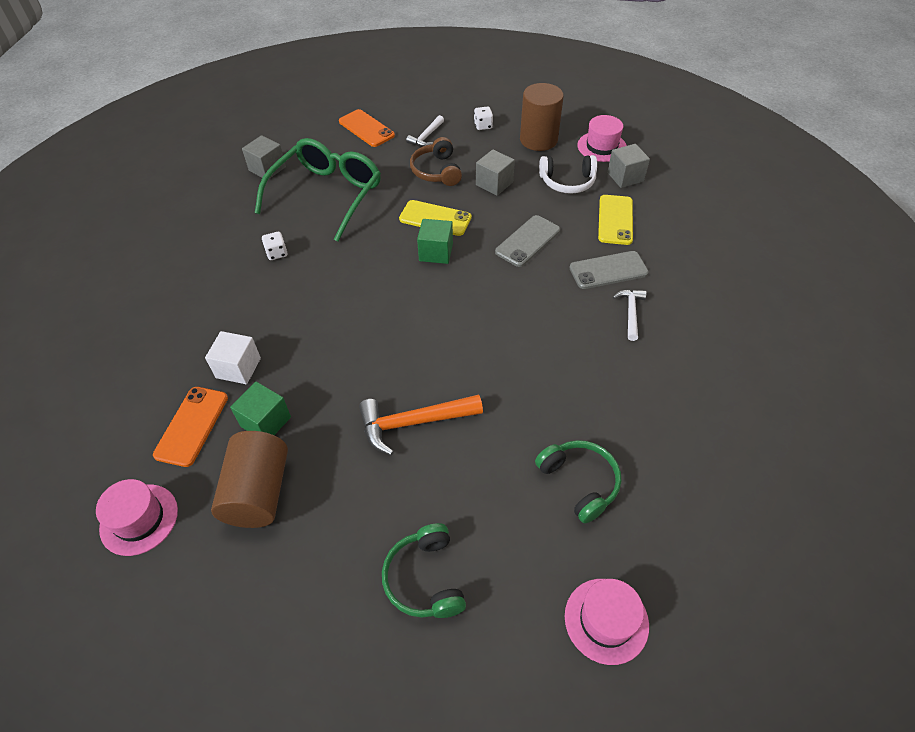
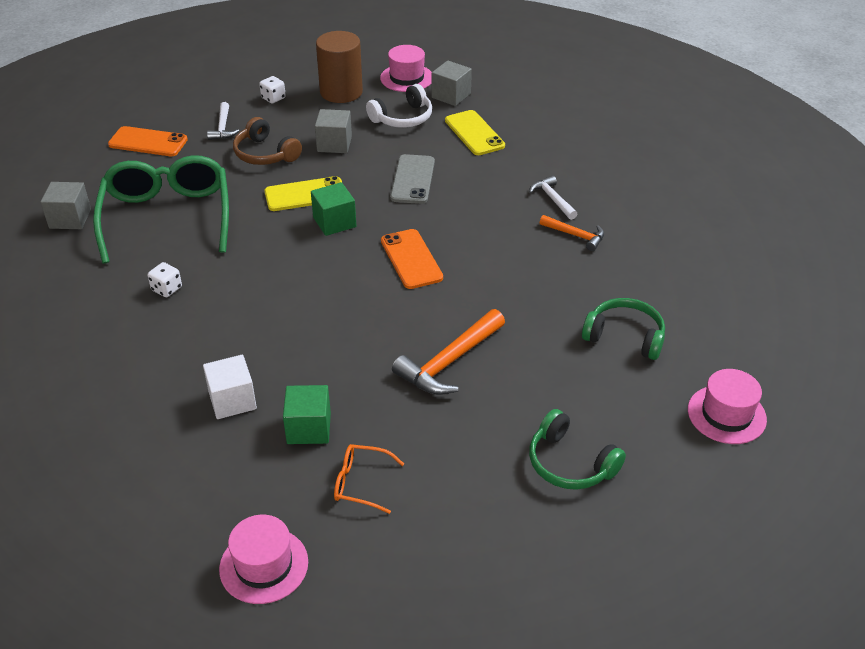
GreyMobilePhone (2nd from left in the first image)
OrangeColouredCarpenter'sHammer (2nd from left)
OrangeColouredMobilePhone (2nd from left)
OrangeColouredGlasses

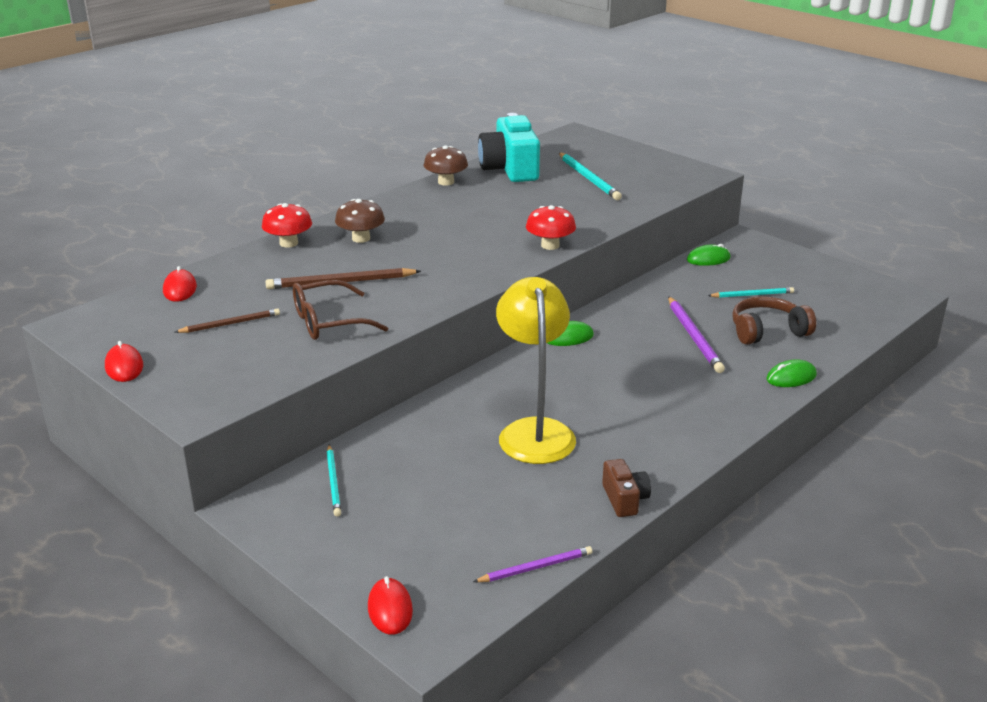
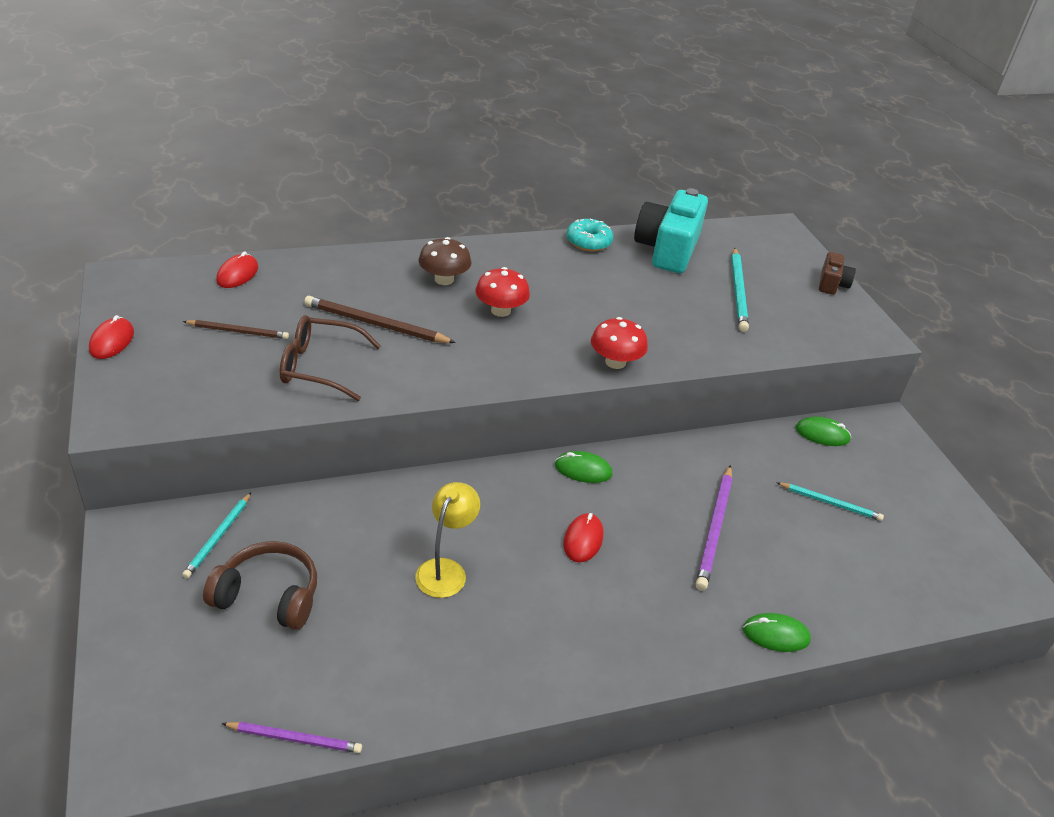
CrimsonMushroom (1st from left)
CrimsonPcMouse (3rd from left)
DarkBrownCompactCamera
DarkBrownHeadphones
AquaDoughnut
YellowReadingLamp

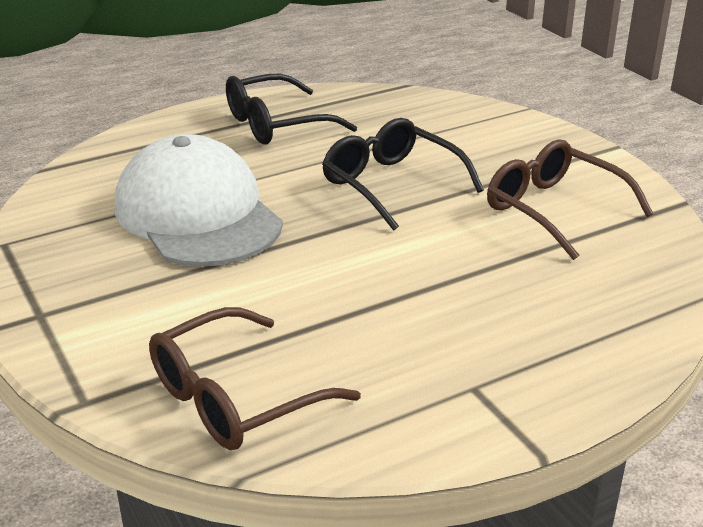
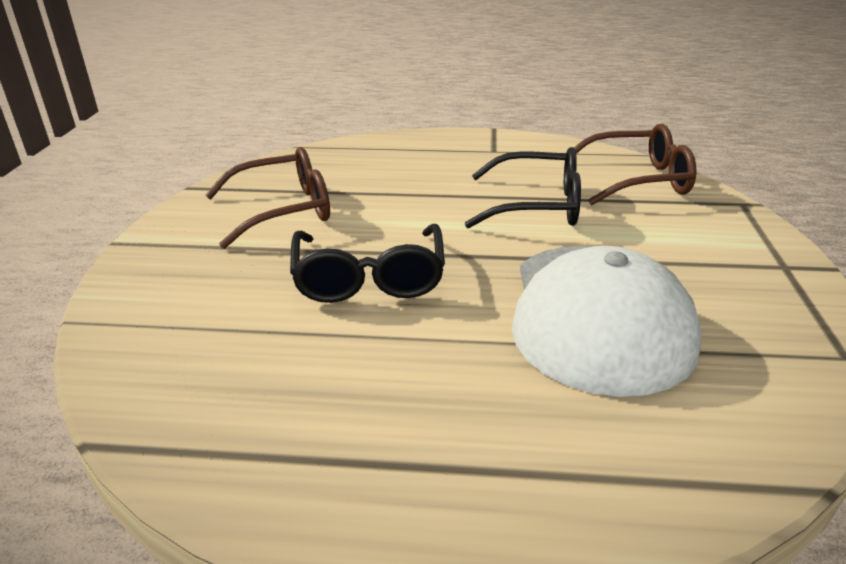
BlackGlasses (2nd from left)
DarkBrownGlasses (1st from left)

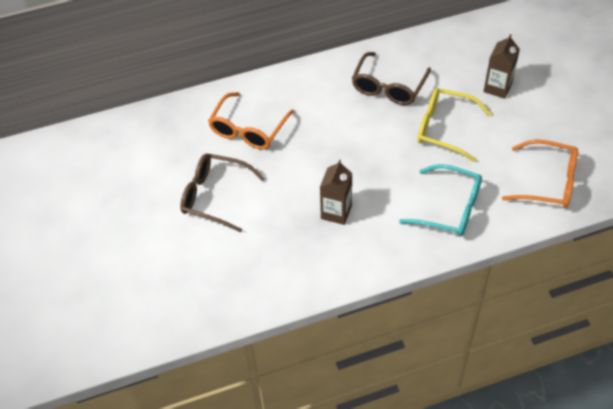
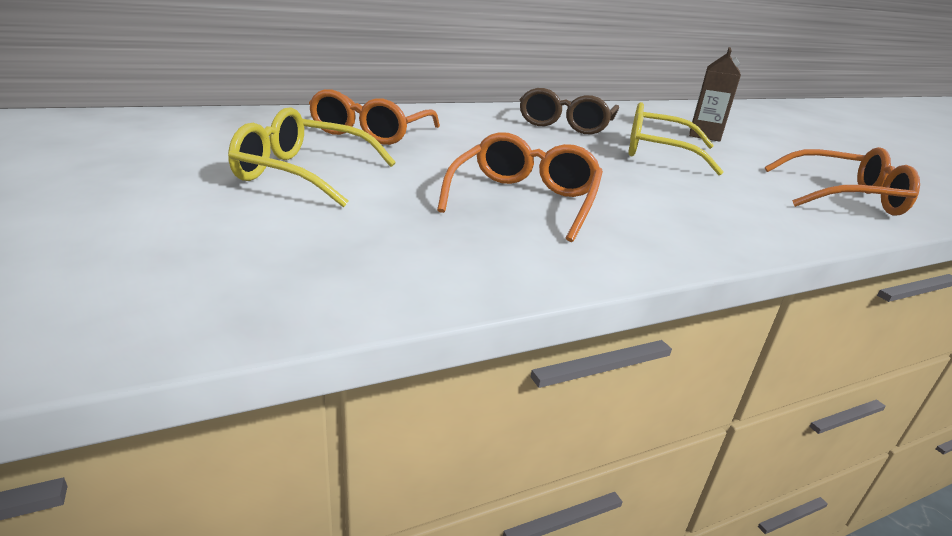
AquaGlasses
OrangeColouredGlasses (2nd from left)
YellowGlasses (1st from left)

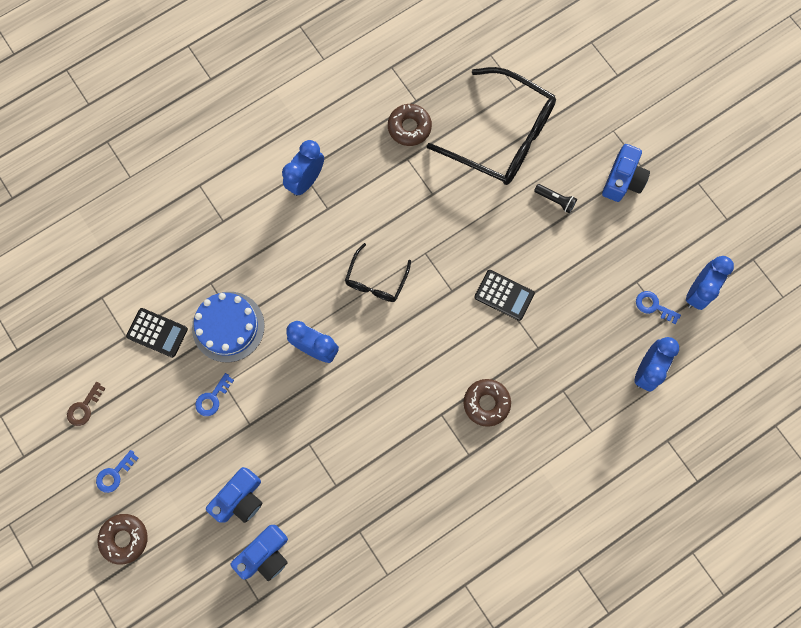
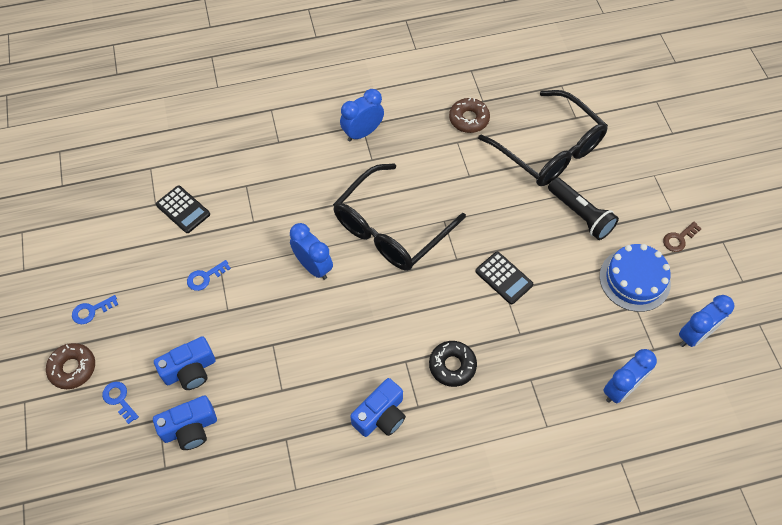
DarkBrownKey
BlueGateau
BlueCompactCamera (3rd from left)
BlueKey (2nd from left)
BlackDoughnut
BlackGlasses (1st from left)
BlackFlashlight

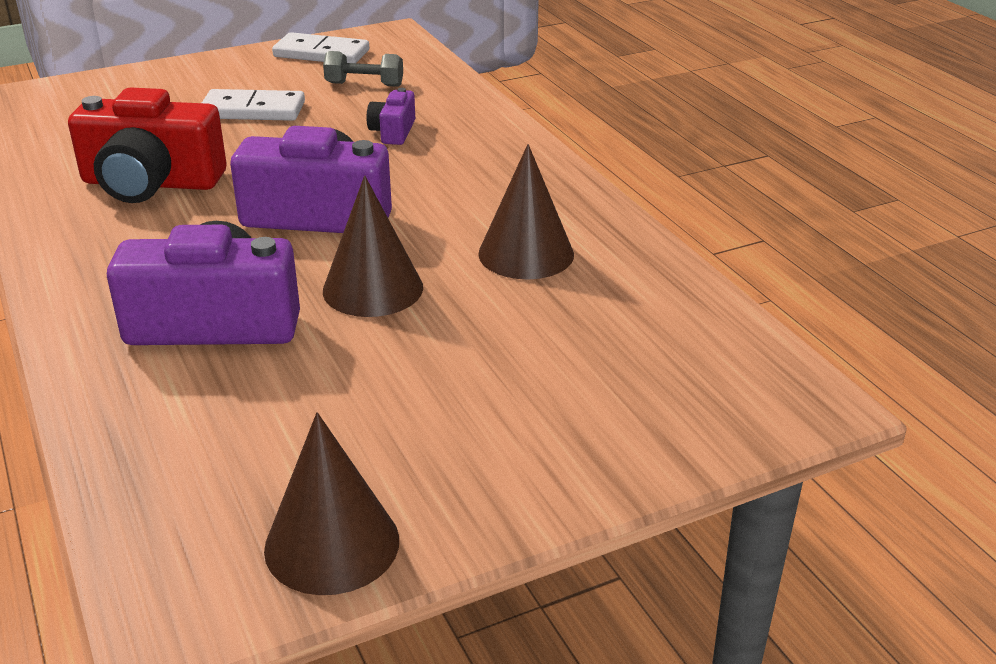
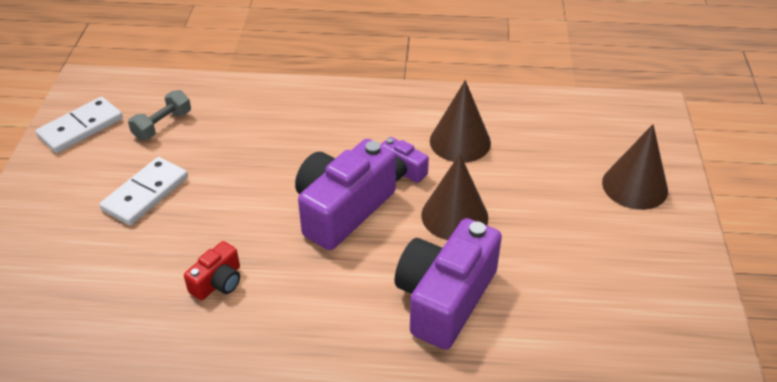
DarkBrownCone (3rd from left)
VioletCompactCamera (2nd from left)
CrimsonCompactCamera

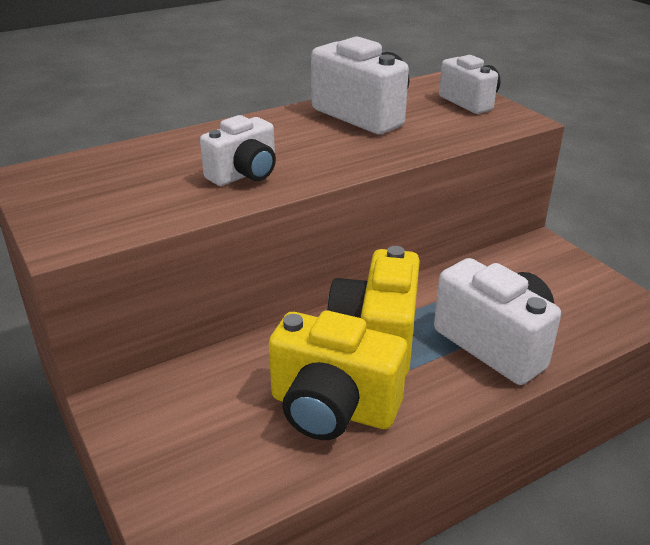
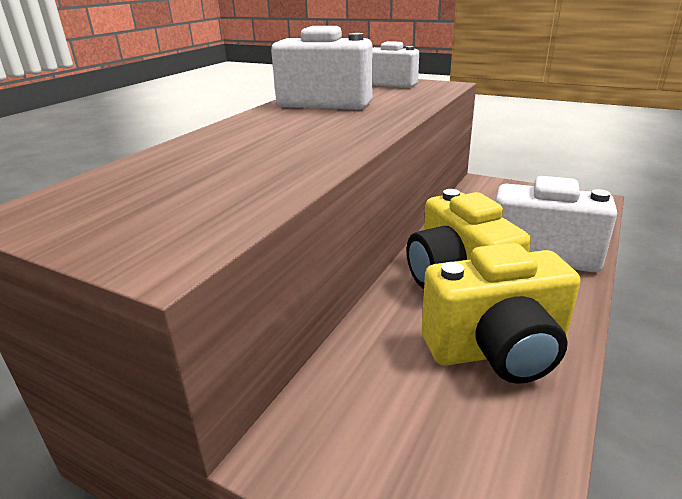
SnowWhiteCompactCamera (1st from left in the first image)

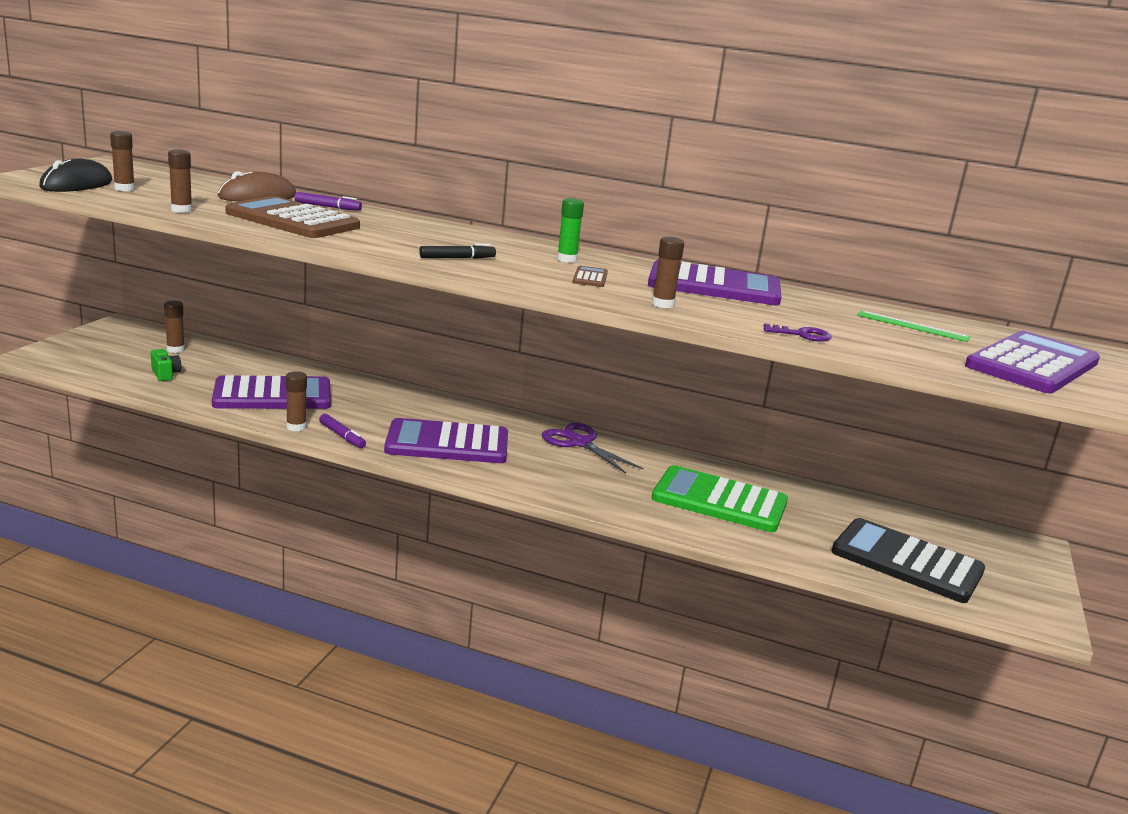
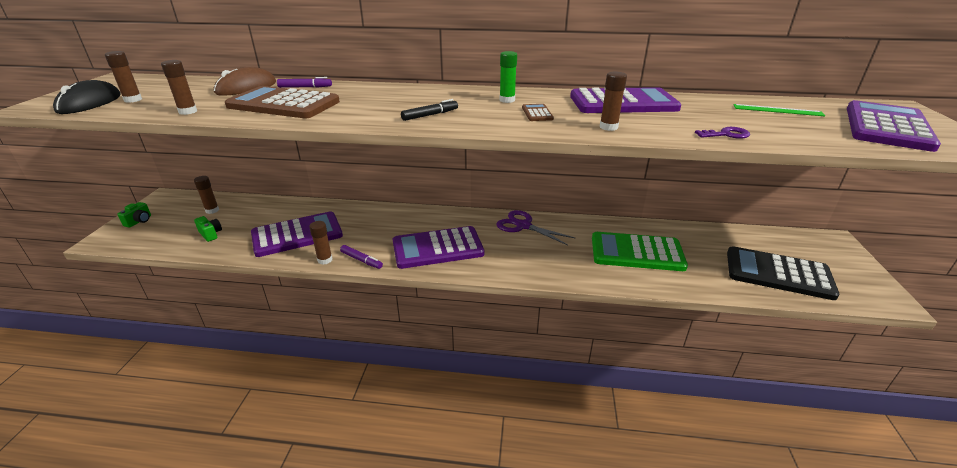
EmeraldCompactCamera (1st from left)

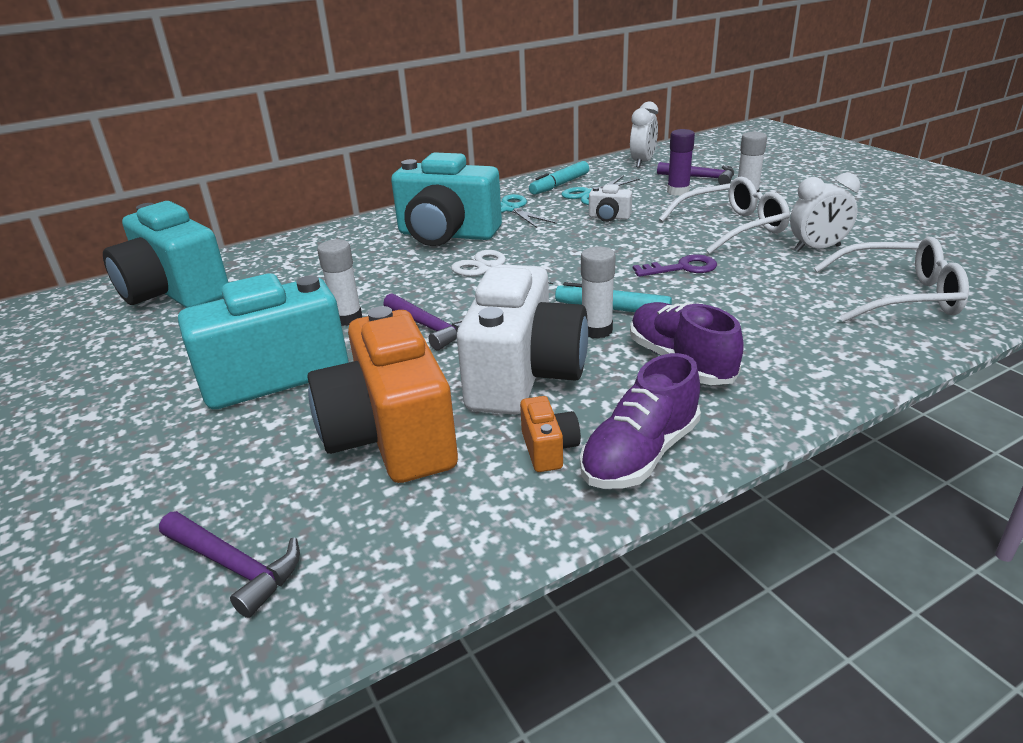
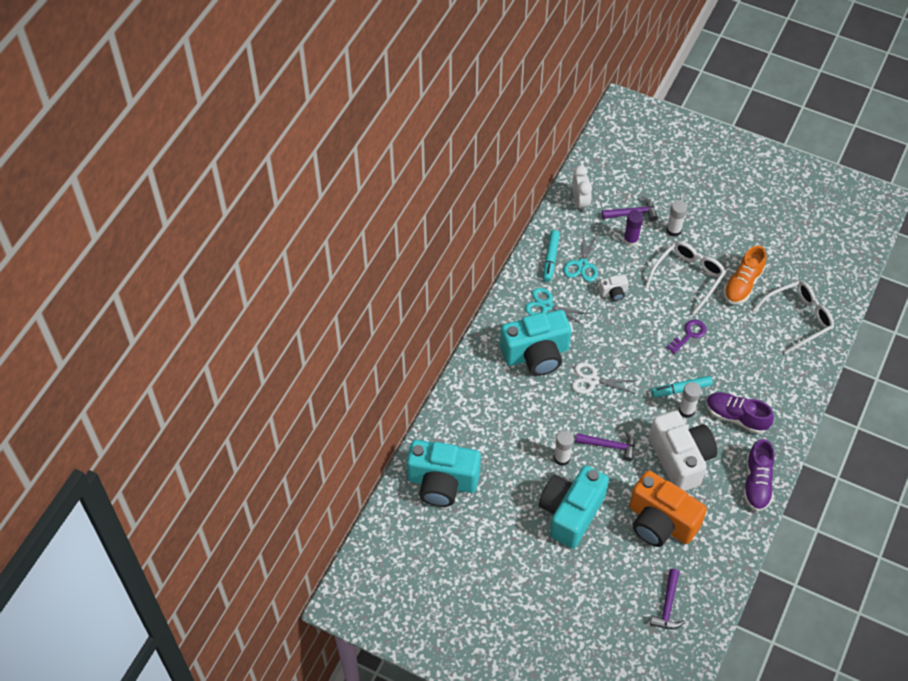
OrangeColouredCompactCamera (2nd from left in the first image)
OrangeColouredSneaker
VioletCarpenter'sHammer (3rd from left)

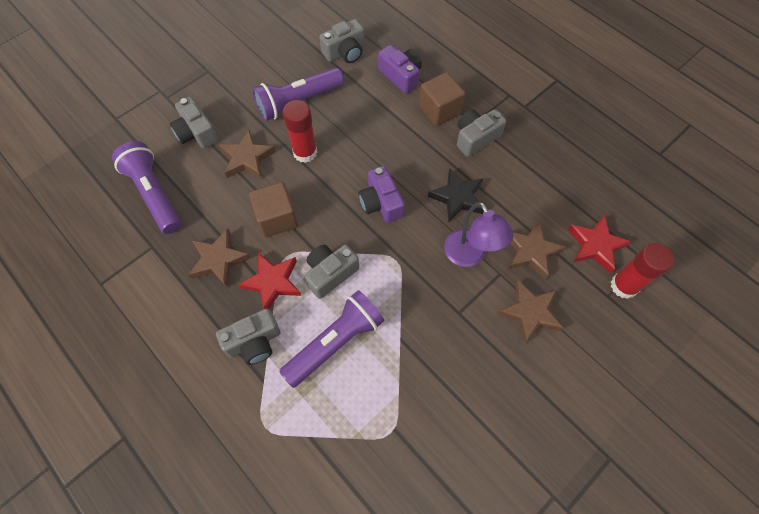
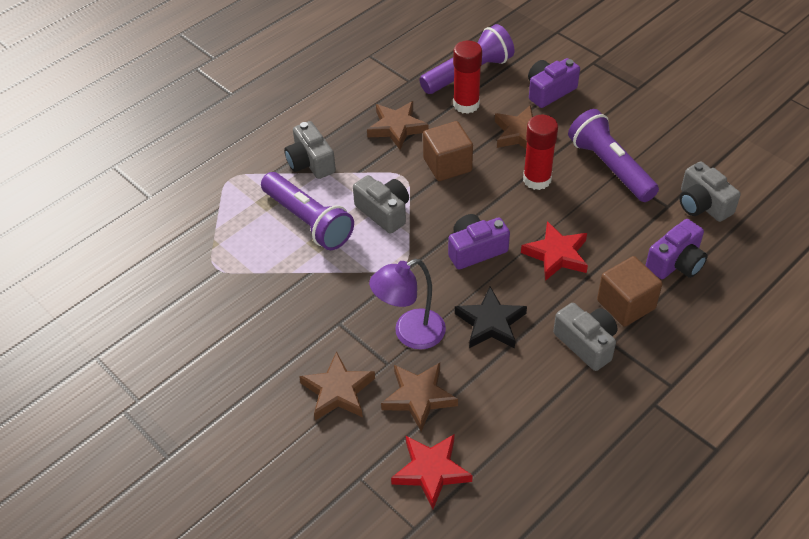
CrimsonStar (2nd from left)
CrimsonGlueStick (1st from left)
VioletCompactCamera (2nd from left)

